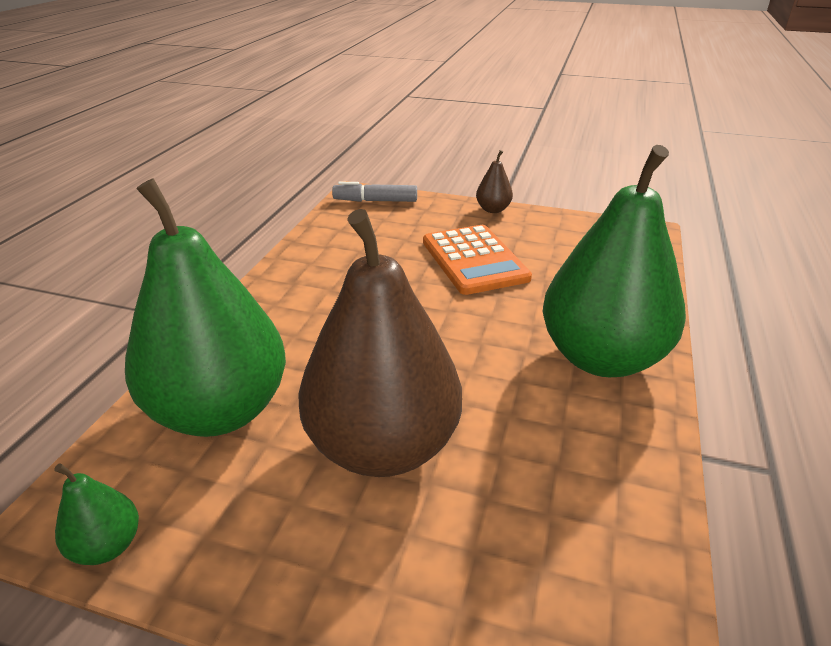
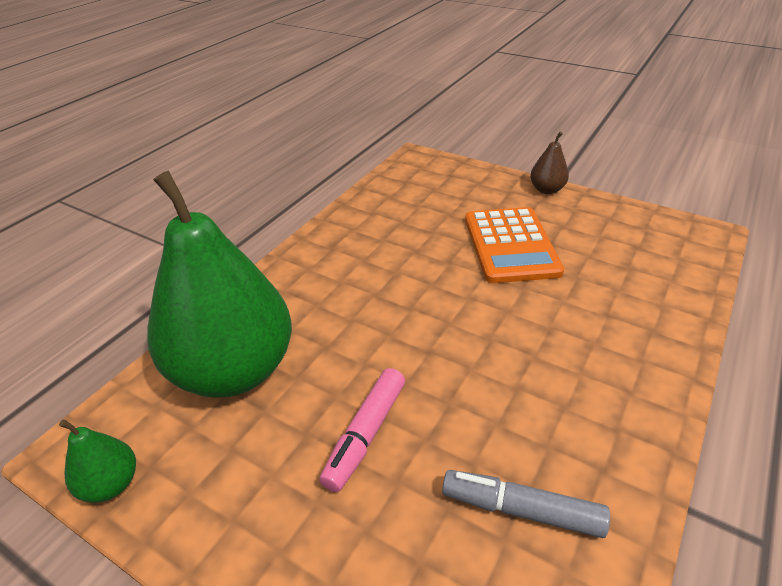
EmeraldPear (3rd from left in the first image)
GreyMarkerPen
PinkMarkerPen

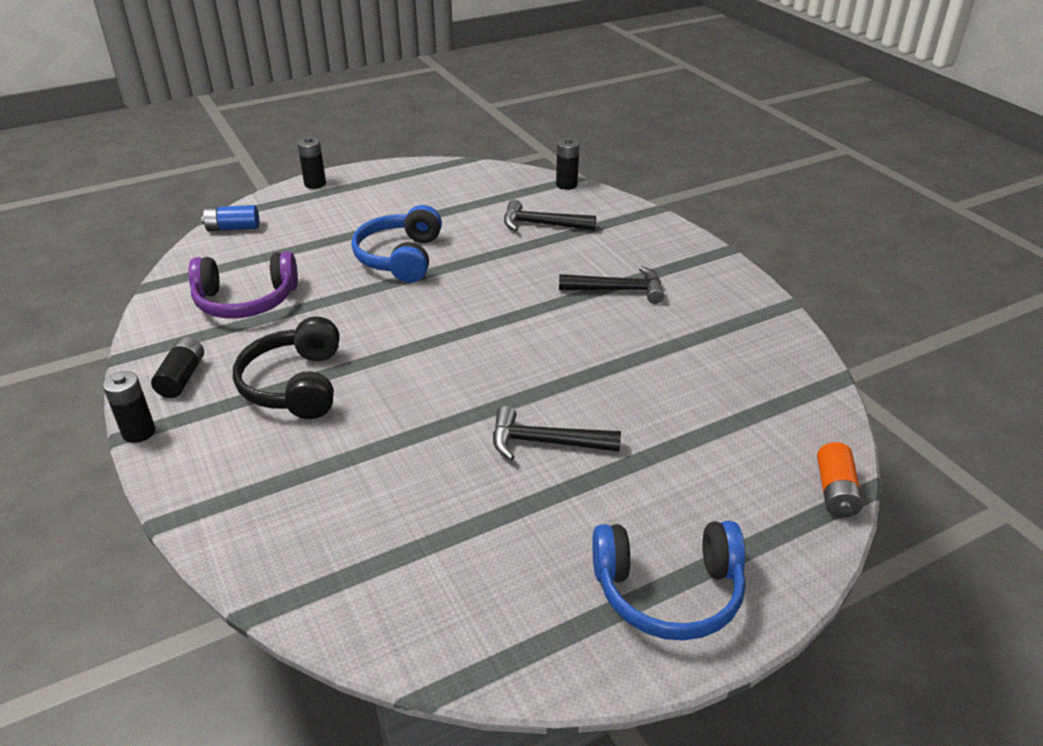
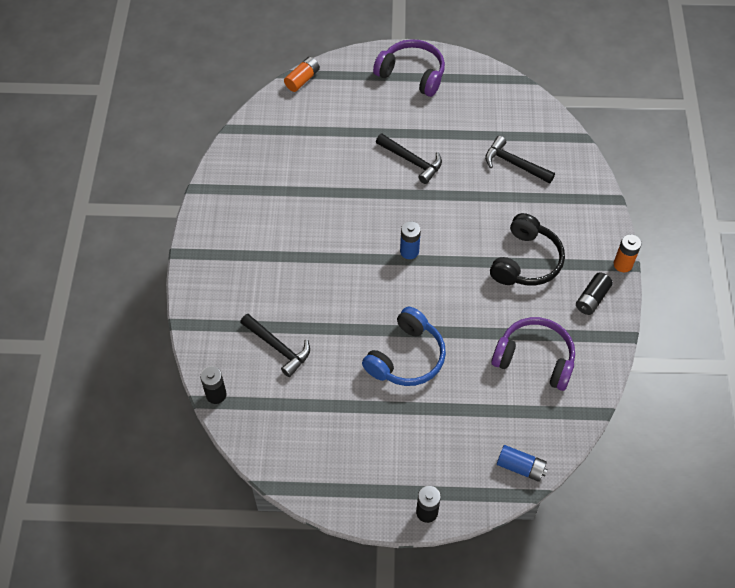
BlueAaBattery (1st from left)
BlackCarpenter'sHammer (3rd from left)
OrangeColouredAaBattery (2nd from left)
VioletHeadphones (1st from left)

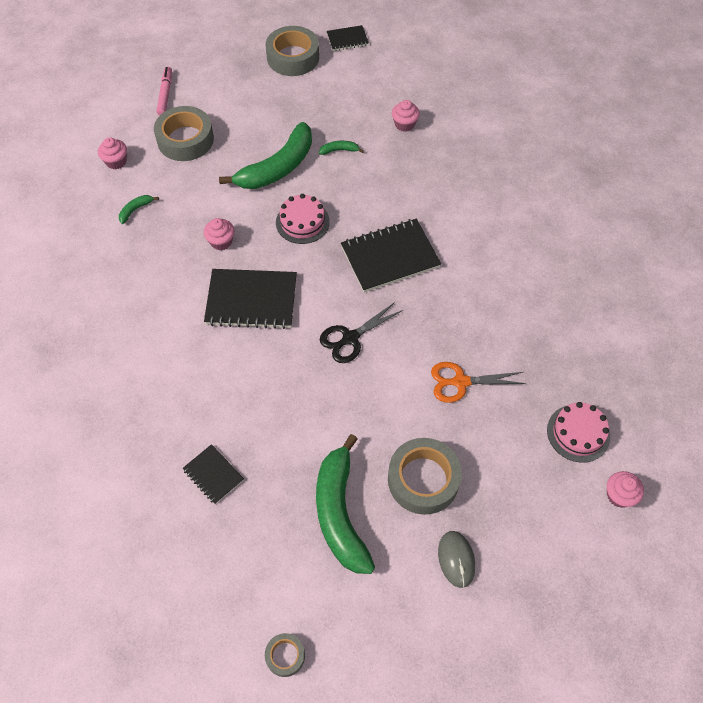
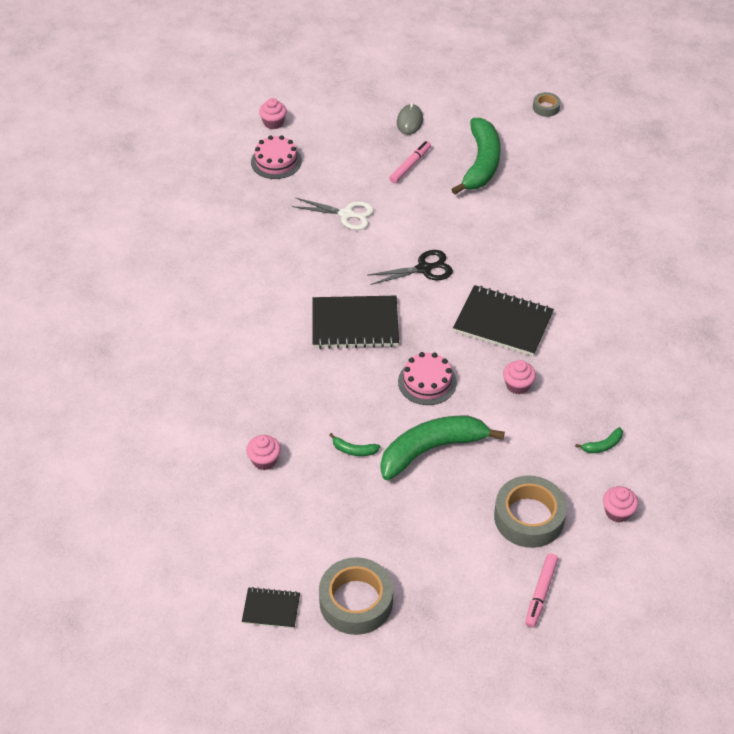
BlackExerciseBook (1st from left in the first image)
PinkMarkerPen (1st from left)
SnowWhitePairOfScissors

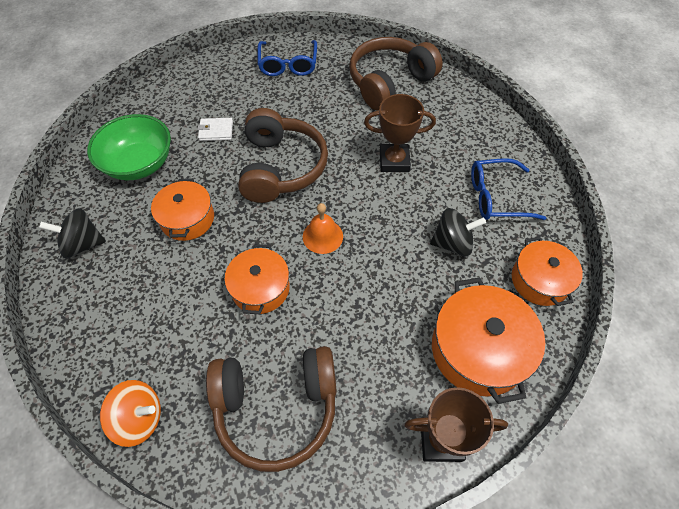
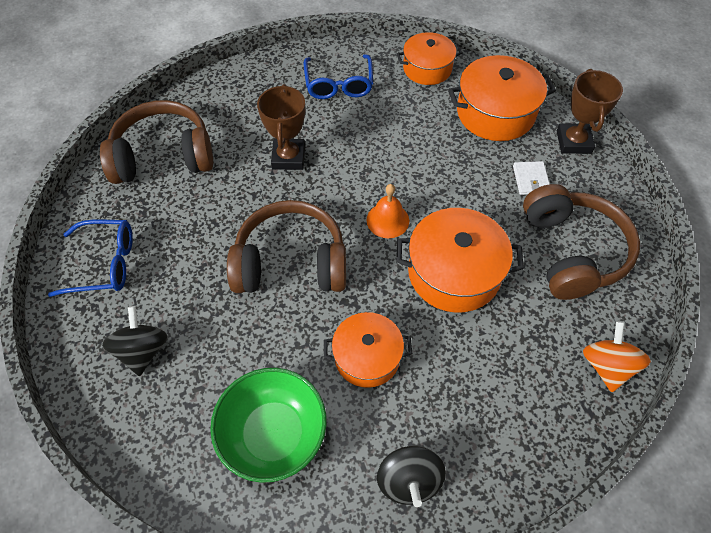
SnowWhiteBillfold
BlackToyTop (1st from left)
DarkBrownHeadphones (1st from left)
OrangeColouredPot (3rd from left)

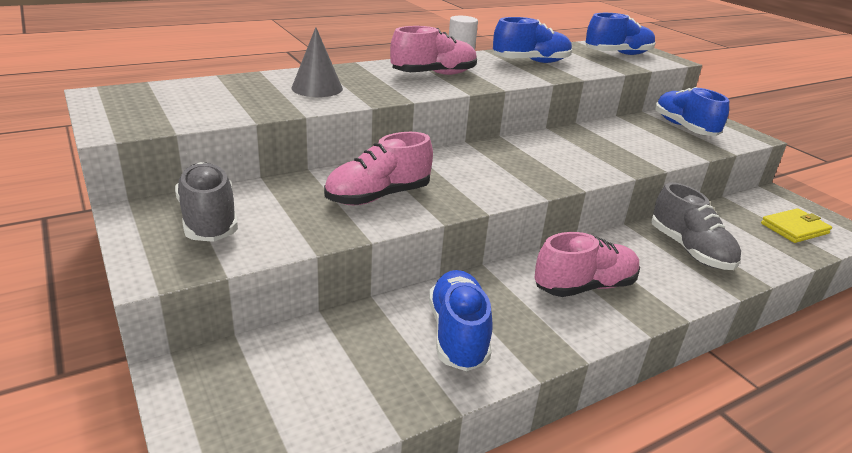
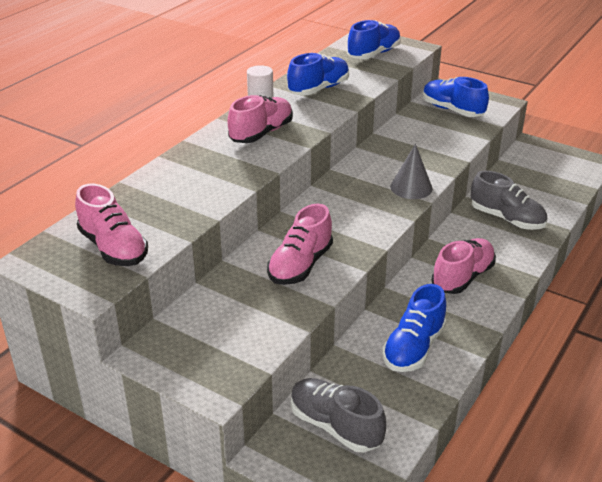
YellowBillfold
PinkSneaker (1st from left)
GreySneaker (1st from left)
GreyCone
BlueSneaker (3rd from left)

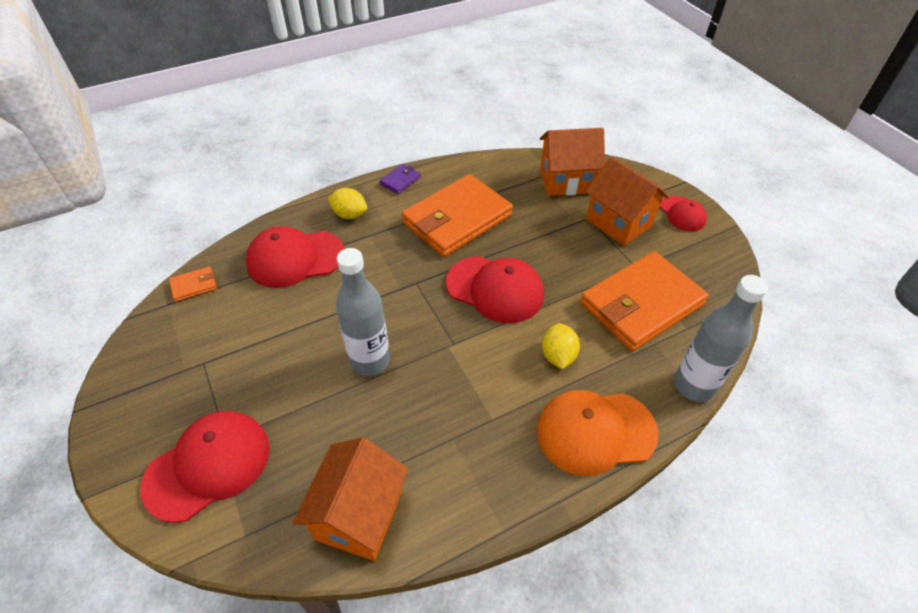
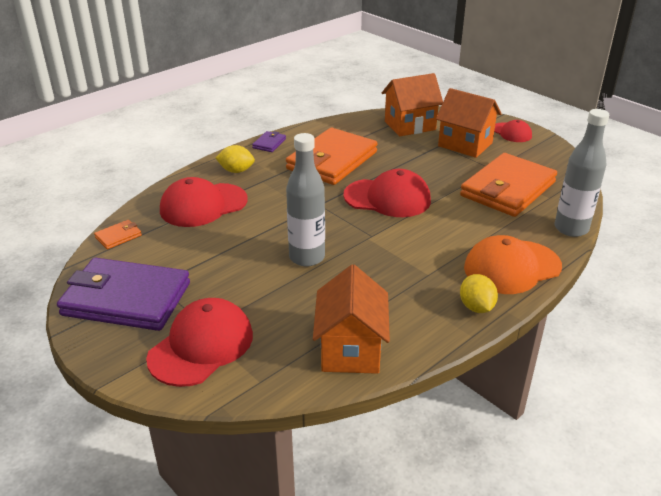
VioletBillfold (1st from left)
YellowToyLemon (2nd from left)

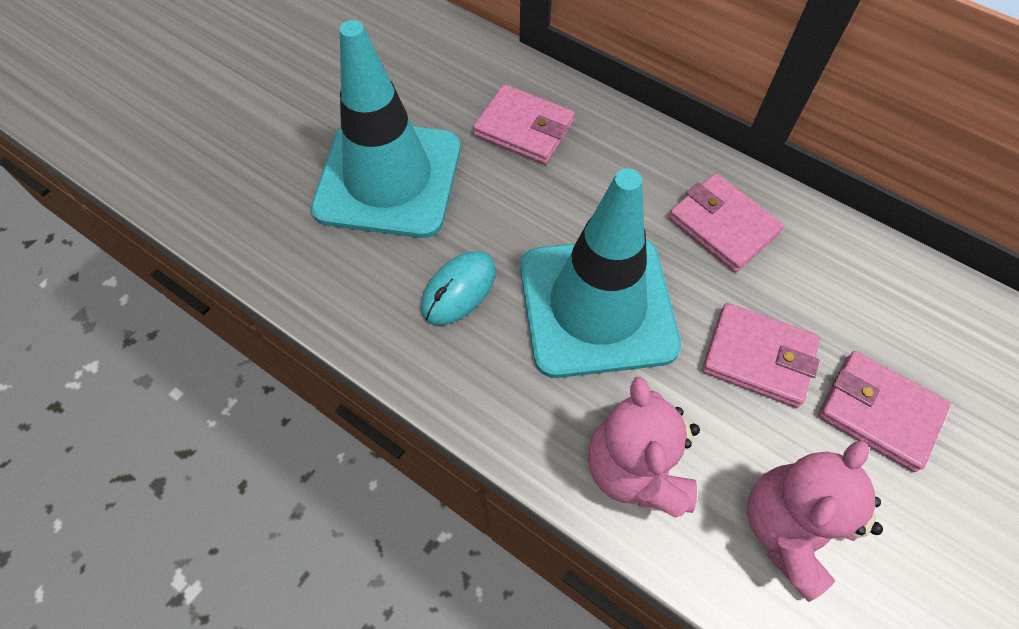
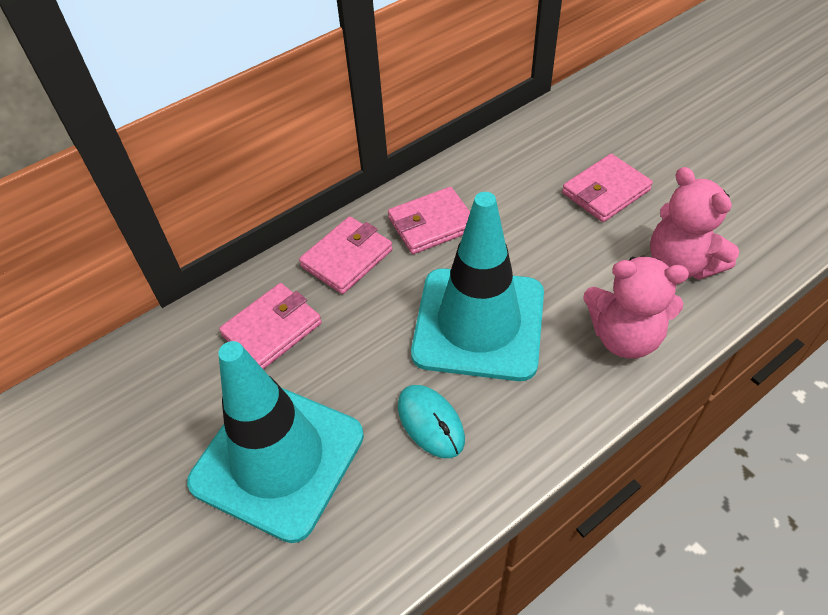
PinkBillfold (2nd from left)

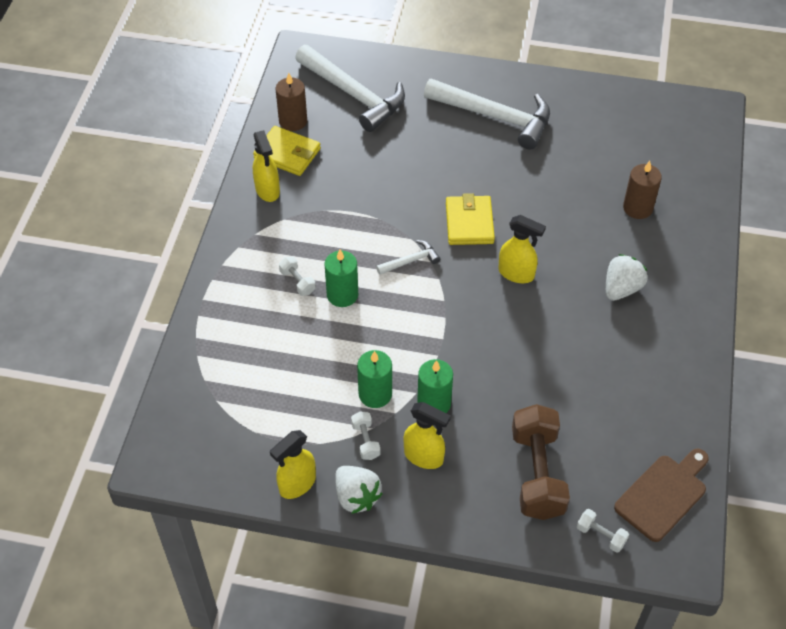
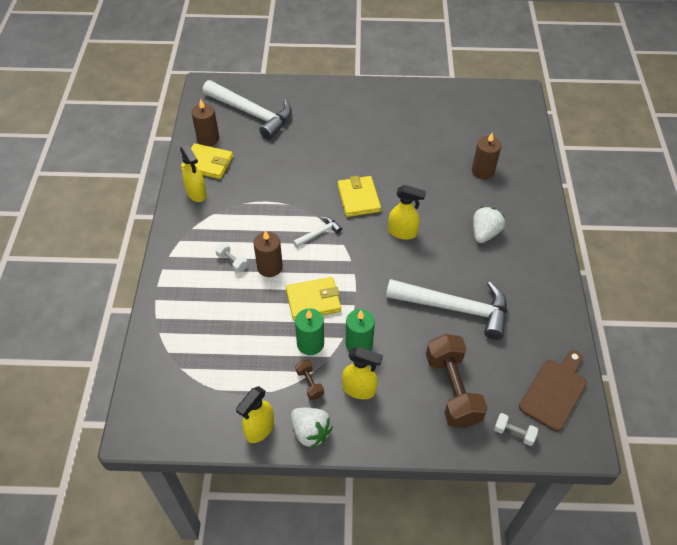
YellowBillfold (2nd from left)
SnowWhiteCarpenter'sHammer (3rd from left)
DarkBrownCandle (2nd from left)
DarkBrownHandWeight (1st from left)

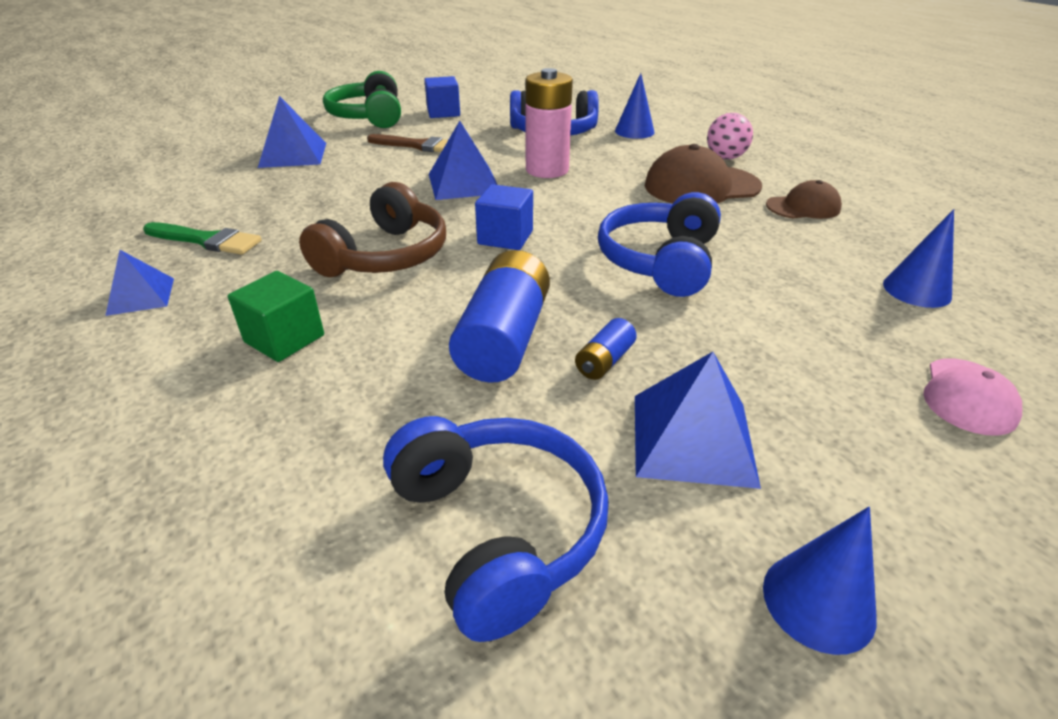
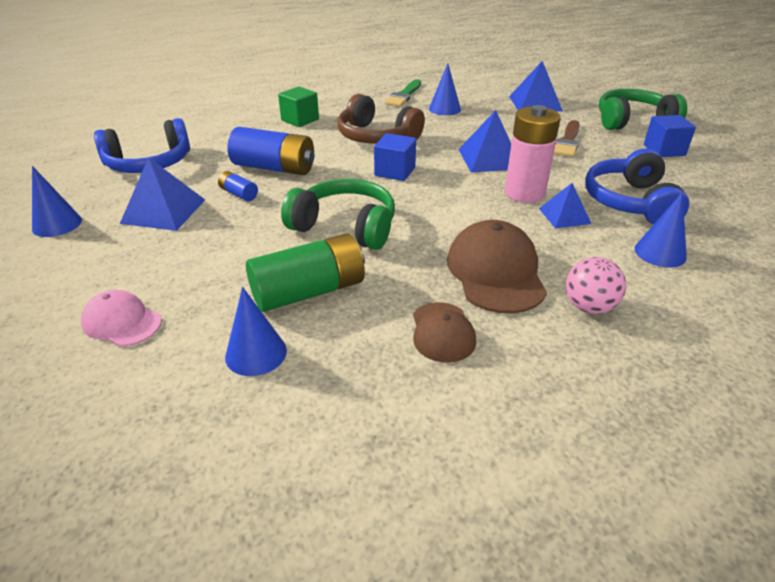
EmeraldAaBattery
BlueCone (3rd from left)
BluePyramid (4th from left)
EmeraldHeadphones (1st from left)

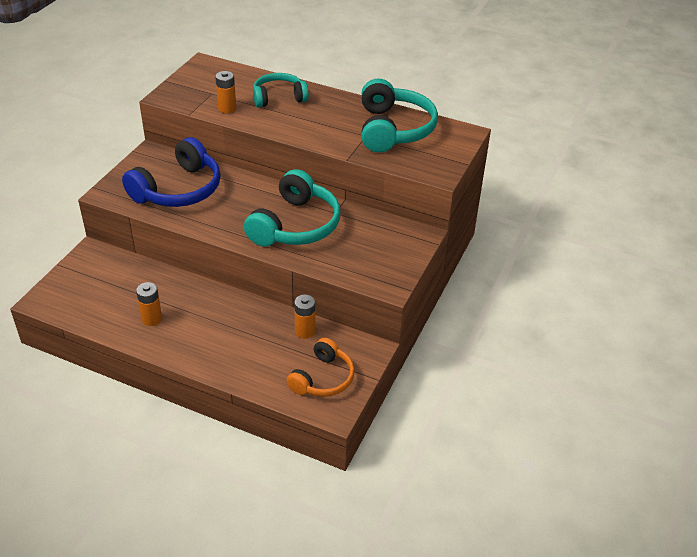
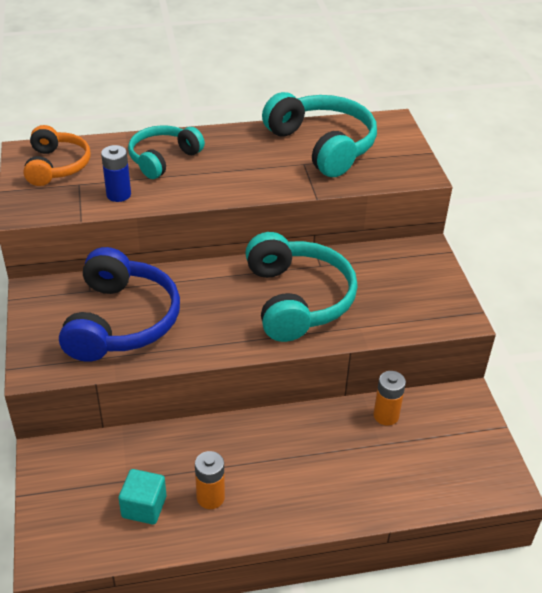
AquaSolidCube
OrangeColouredHeadphones
BlueAaBattery

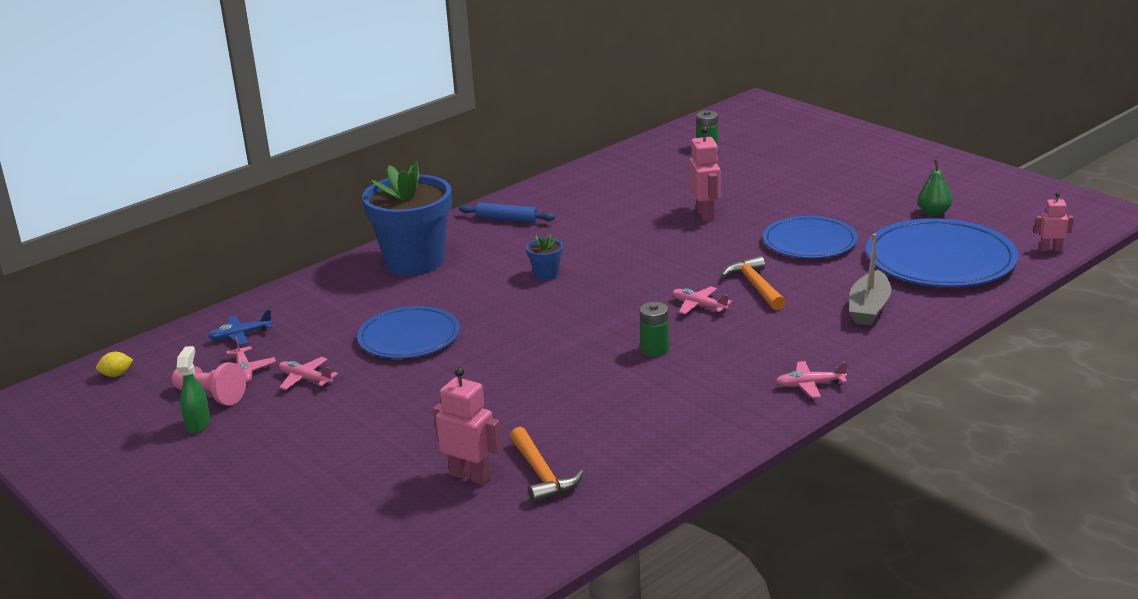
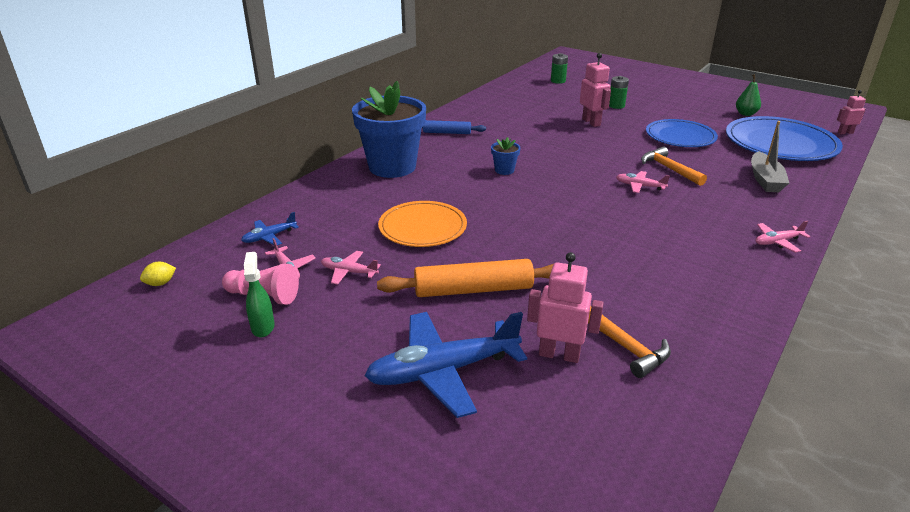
BlueAeroplane (2nd from left)
OrangeColouredPastryRoller
EmeraldAaBattery (2nd from left)
OrangeColouredDinnerPlate

